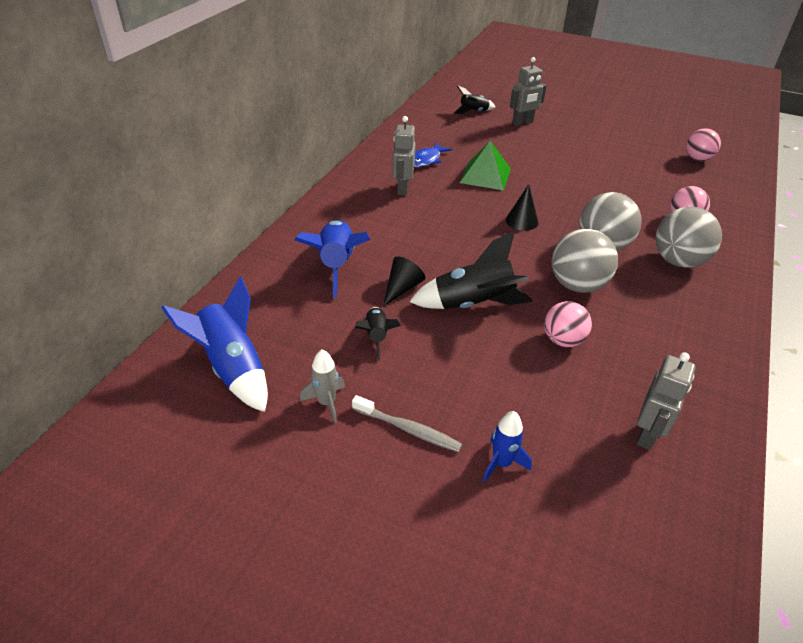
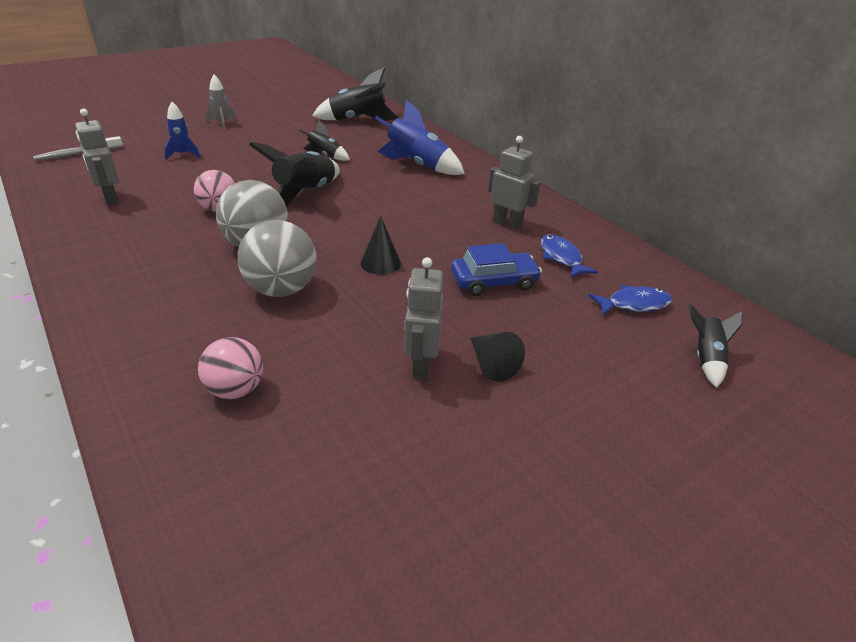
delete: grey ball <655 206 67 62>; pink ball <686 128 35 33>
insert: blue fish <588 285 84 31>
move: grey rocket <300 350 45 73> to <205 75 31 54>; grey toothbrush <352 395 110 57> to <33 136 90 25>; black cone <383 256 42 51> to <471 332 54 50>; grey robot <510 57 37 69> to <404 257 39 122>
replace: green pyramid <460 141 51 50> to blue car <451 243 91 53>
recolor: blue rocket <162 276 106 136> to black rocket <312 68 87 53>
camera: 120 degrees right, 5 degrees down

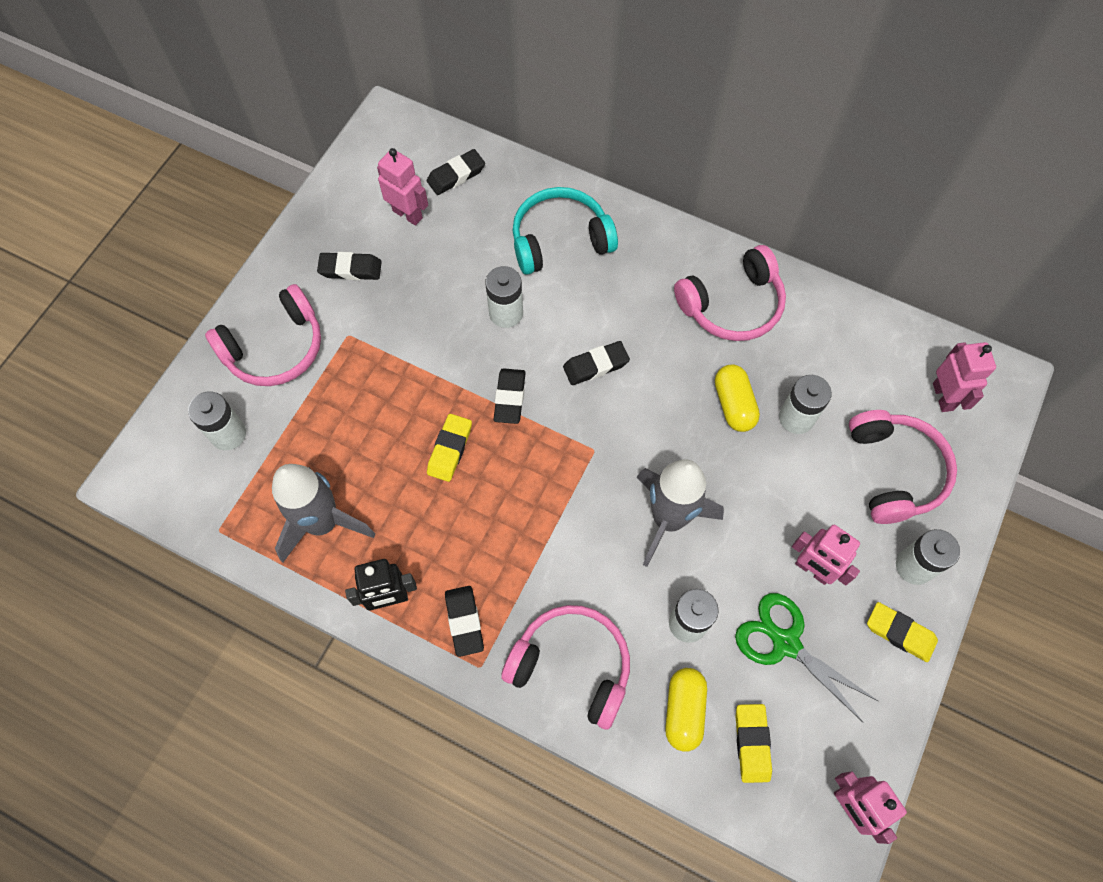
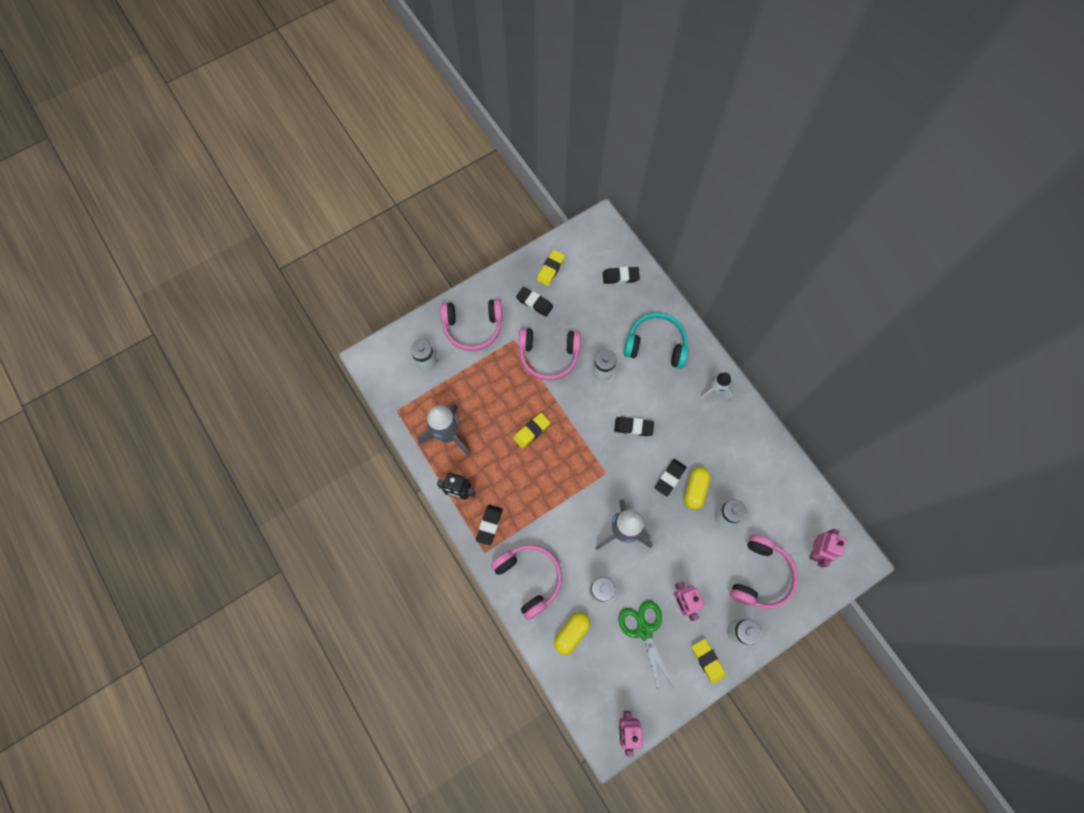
delete: pink robot <377 148 51 78>
insert: white rocket <700 372 33 29>
move: black eraser <494 368 32 56> to <655 459 31 37>; pink headphones <674 245 112 96> to <519 328 62 53>; yellow eraser <736 704 36 79> to <537 250 28 36>
camera: 30 degrees right, 5 degrees up

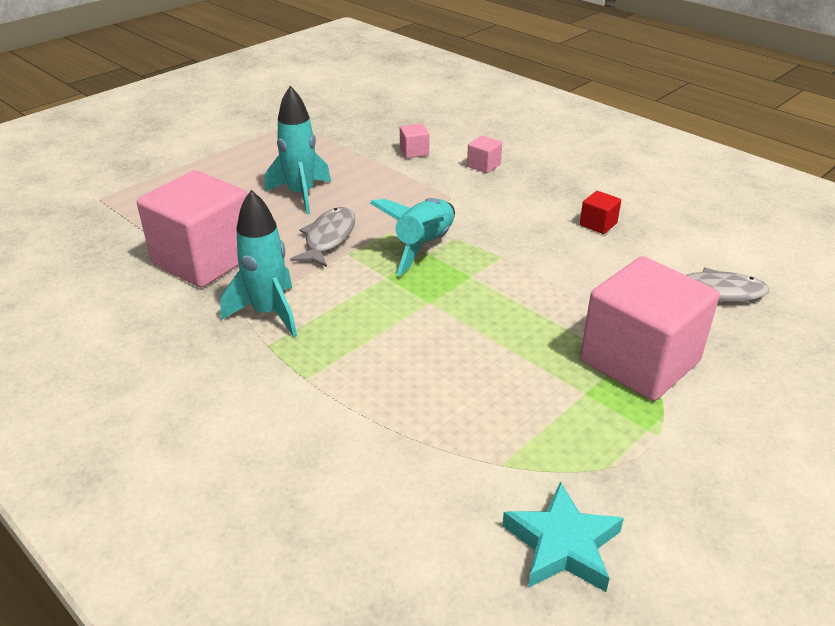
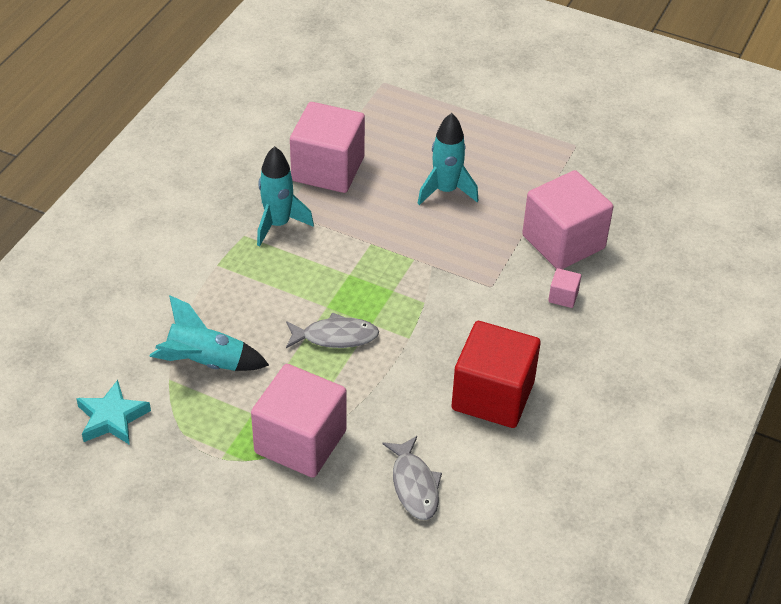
move: grey fish <290 207 65 60> to <286 312 93 36>; turquoise rocket <370 198 85 78> to <149 295 120 76>
resize: pink cube <400 123 29 35> = <522 170 91 99> x2.48; red cube <580 191 41 43> = <451 321 90 107> x2.48
camera: 70 degrees right, 10 degrees up

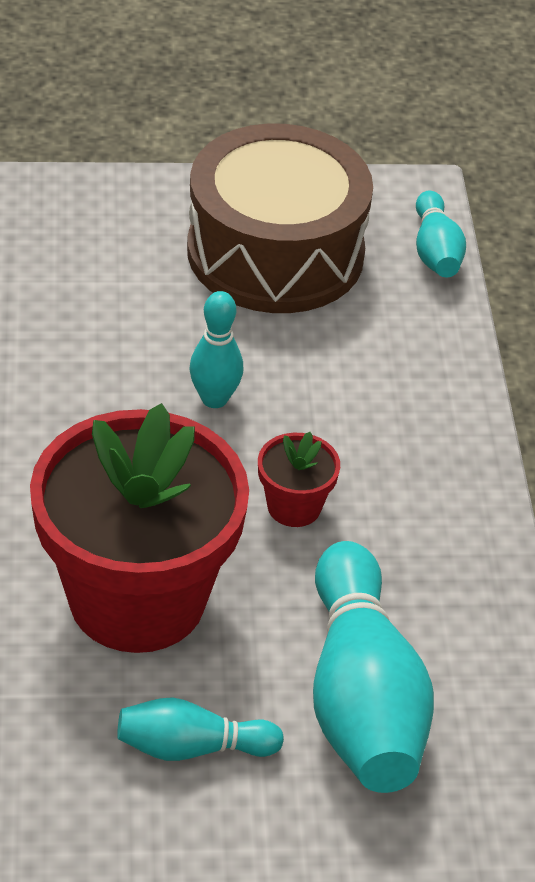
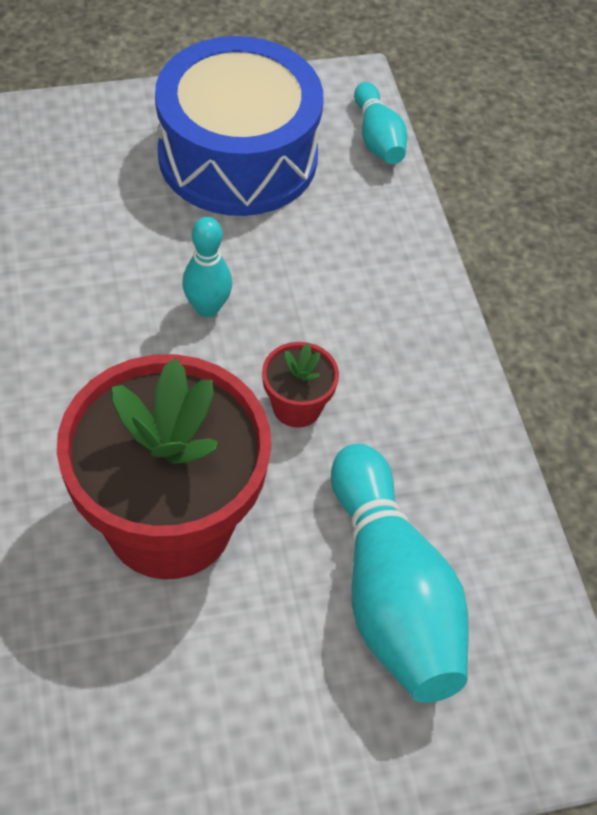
delete: turquoise bowling pin <117 697 167 64>
recolor: brown drum <187 123 186 190> to blue drum <155 36 169 180>
camera: 10 degrees left, 10 degrees up

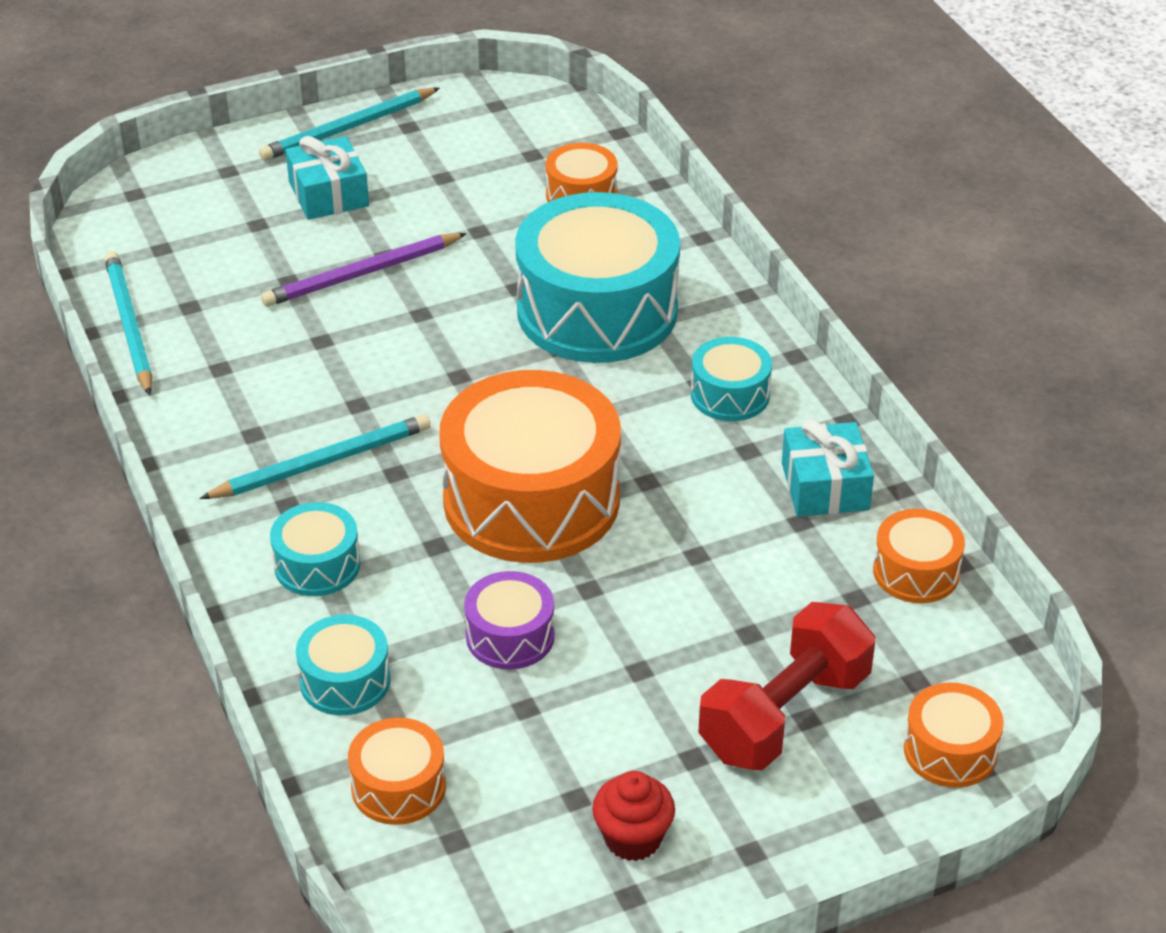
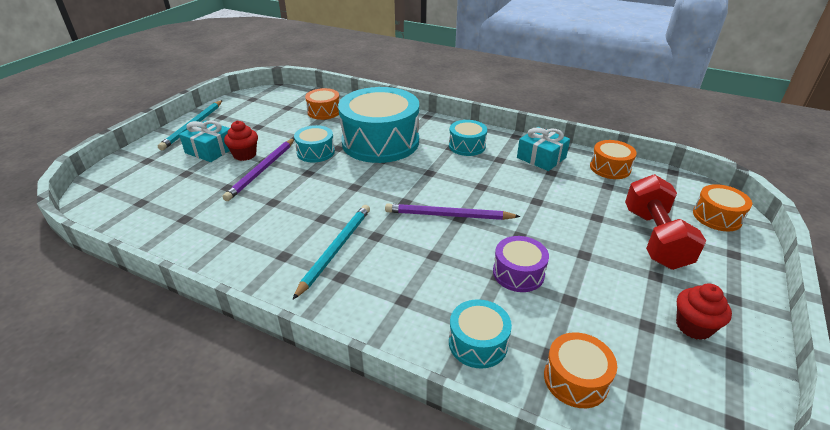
delete: turquoise pencil <104 251 48 145>
insert: red cupcake <224 121 34 40>
move: turquoise drum <270 502 90 94> to <294 125 41 38>
replace: orange drum <439 370 182 193> to purple pencil <385 203 136 17>
camera: 40 degrees left, 5 degrees down

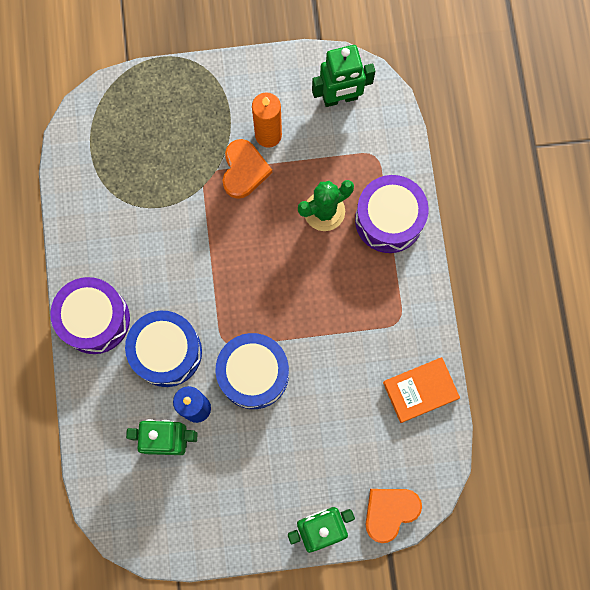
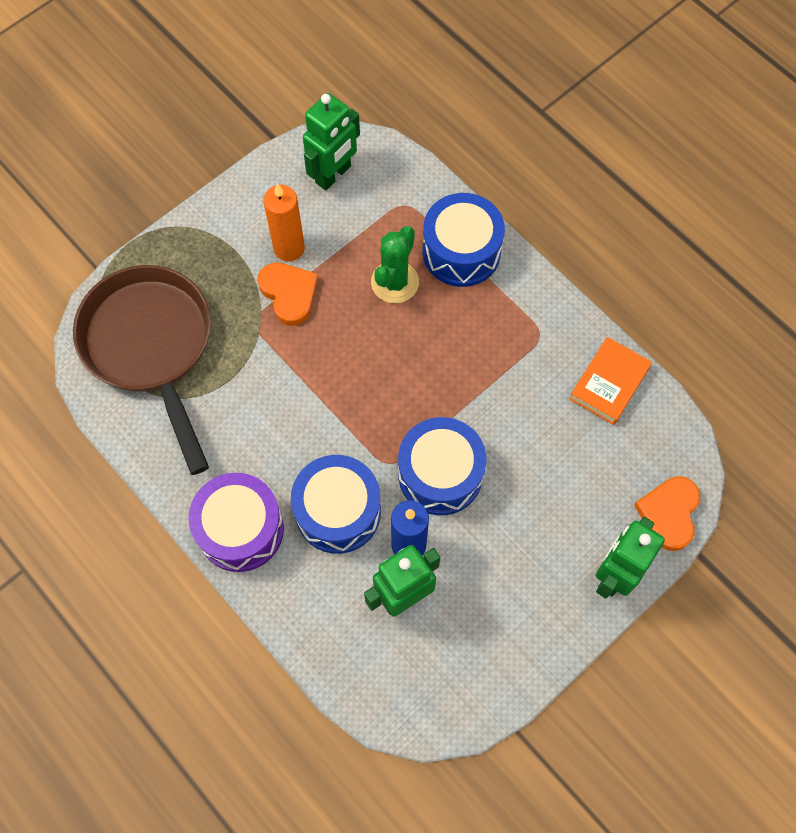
insert: brown pan <73 265 138 210>
recolor: purple drum <355 175 74 78> to blue drum <422 193 83 94>
camera: 35 degrees left, 10 degrees down

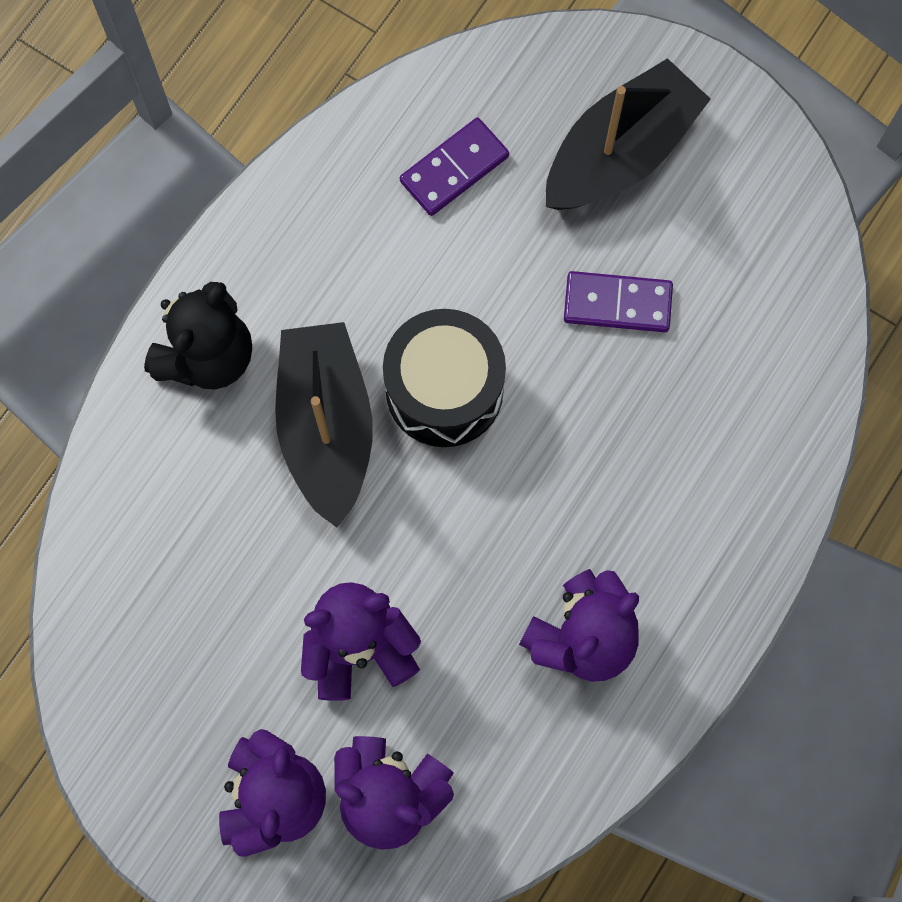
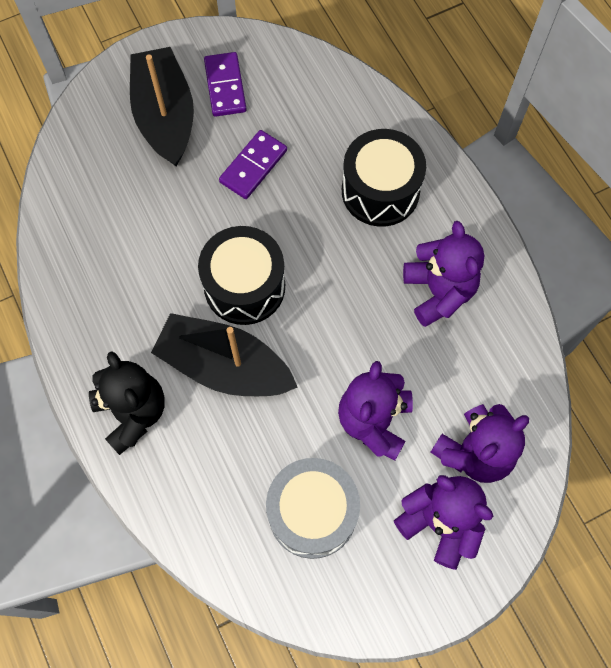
insert: grey drum <266 458 94 101>; black drum <342 129 84 98>
move: purple domino <400 118 109 98> to <204 52 43 65>
camera: 60 degrees left, 5 degrees down

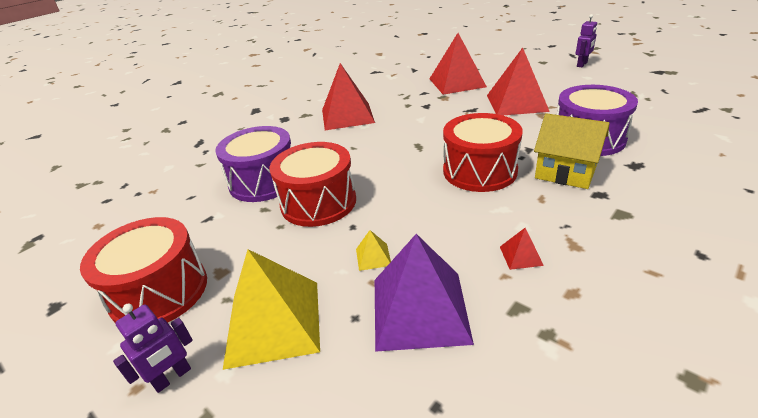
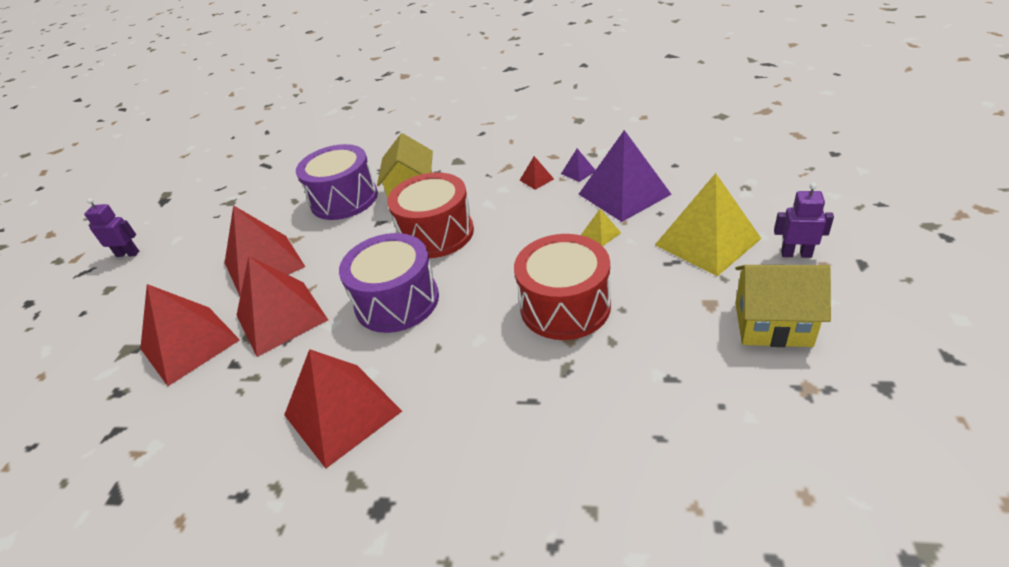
insert: red pyramid <237 256 91 101>; purple pyramid <561 149 34 33>
move: purple drum <215 126 76 76> to <339 233 100 100>
replace: red drum <80 217 127 106> to yellow house <735 265 96 82>
camera: 120 degrees left, 5 degrees up

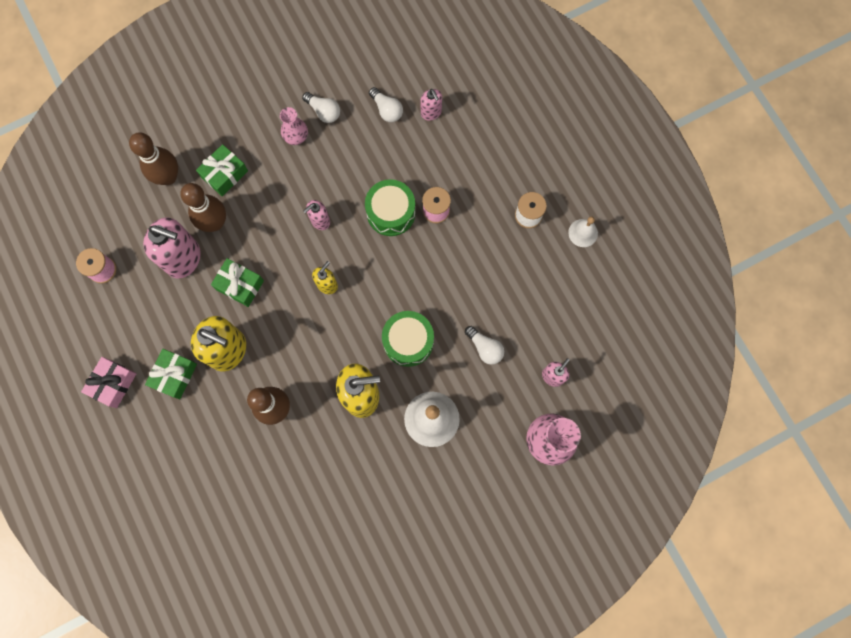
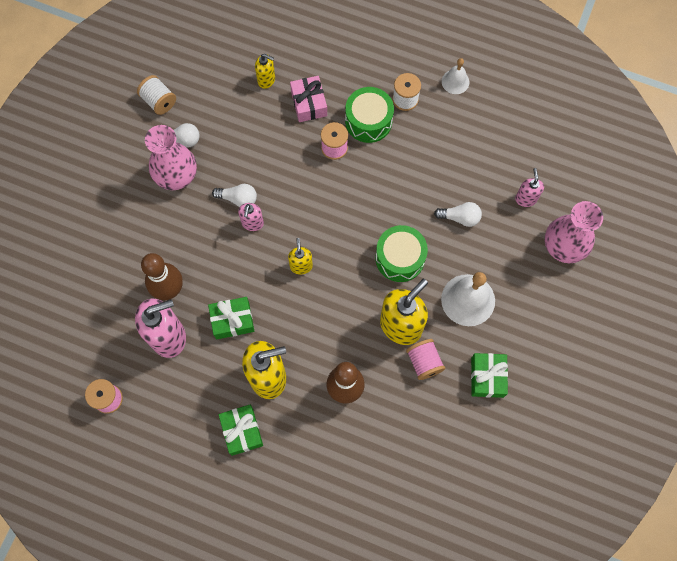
delete: brown bowling pin <129 132 49 53>
insert: white spool <137 75 39 40>; pink spool <406 339 39 41>
move: pink gift <81 357 55 51> to <290 76 37 46>; green gift <196 144 52 53> to <471 353 37 45>; green drum <365 179 51 57> to <345 87 49 56>; white light bulb <369 87 34 35> to <212 184 45 23>
recolor: pink soap dispenser <421 89 21 32> to yellow soap dispenser <255 54 20 35>
resize: pink vase <280 107 28 38> = <145 125 52 65> x1.72
camera: 40 degrees left, 5 degrees down

